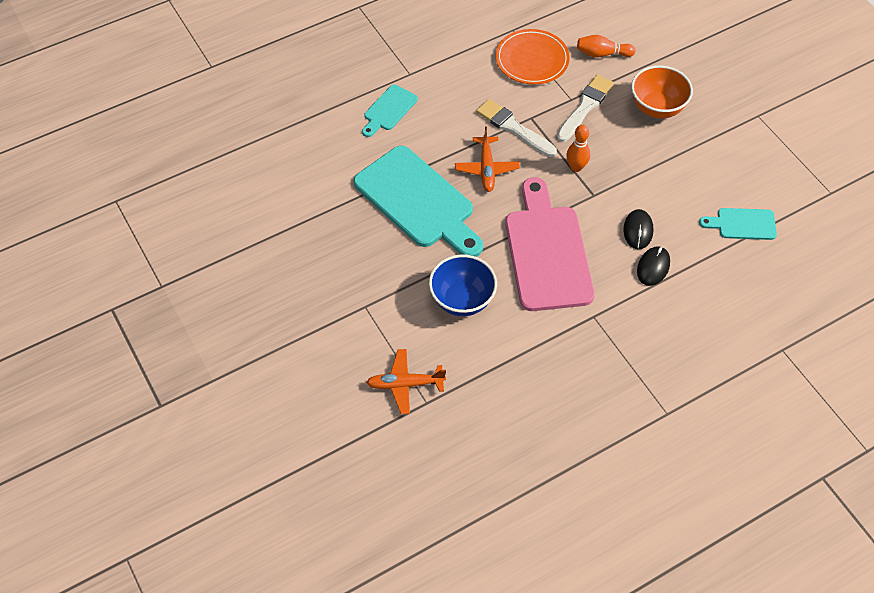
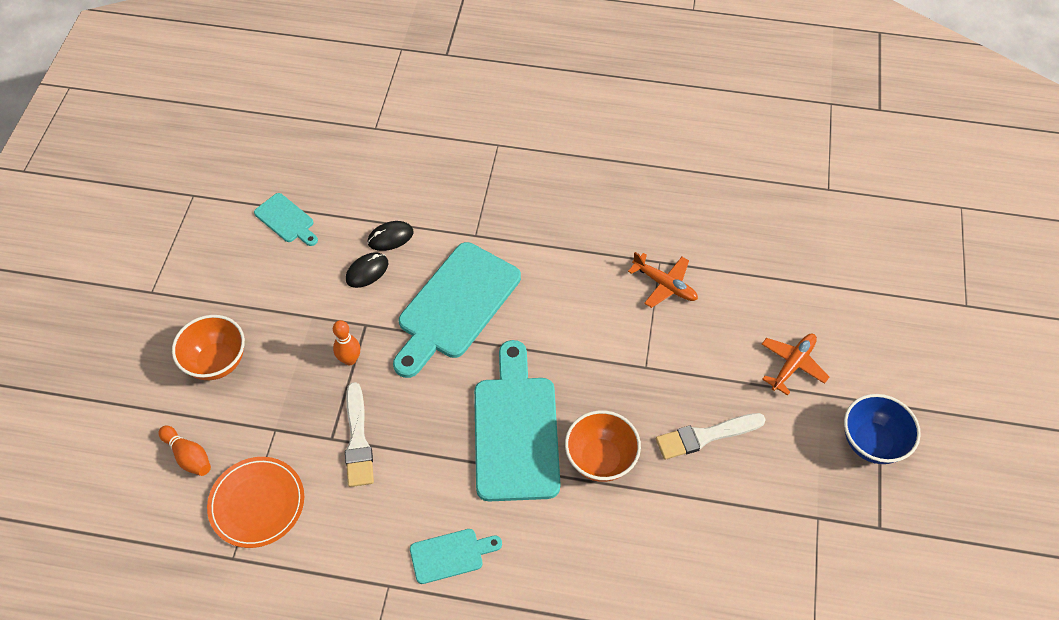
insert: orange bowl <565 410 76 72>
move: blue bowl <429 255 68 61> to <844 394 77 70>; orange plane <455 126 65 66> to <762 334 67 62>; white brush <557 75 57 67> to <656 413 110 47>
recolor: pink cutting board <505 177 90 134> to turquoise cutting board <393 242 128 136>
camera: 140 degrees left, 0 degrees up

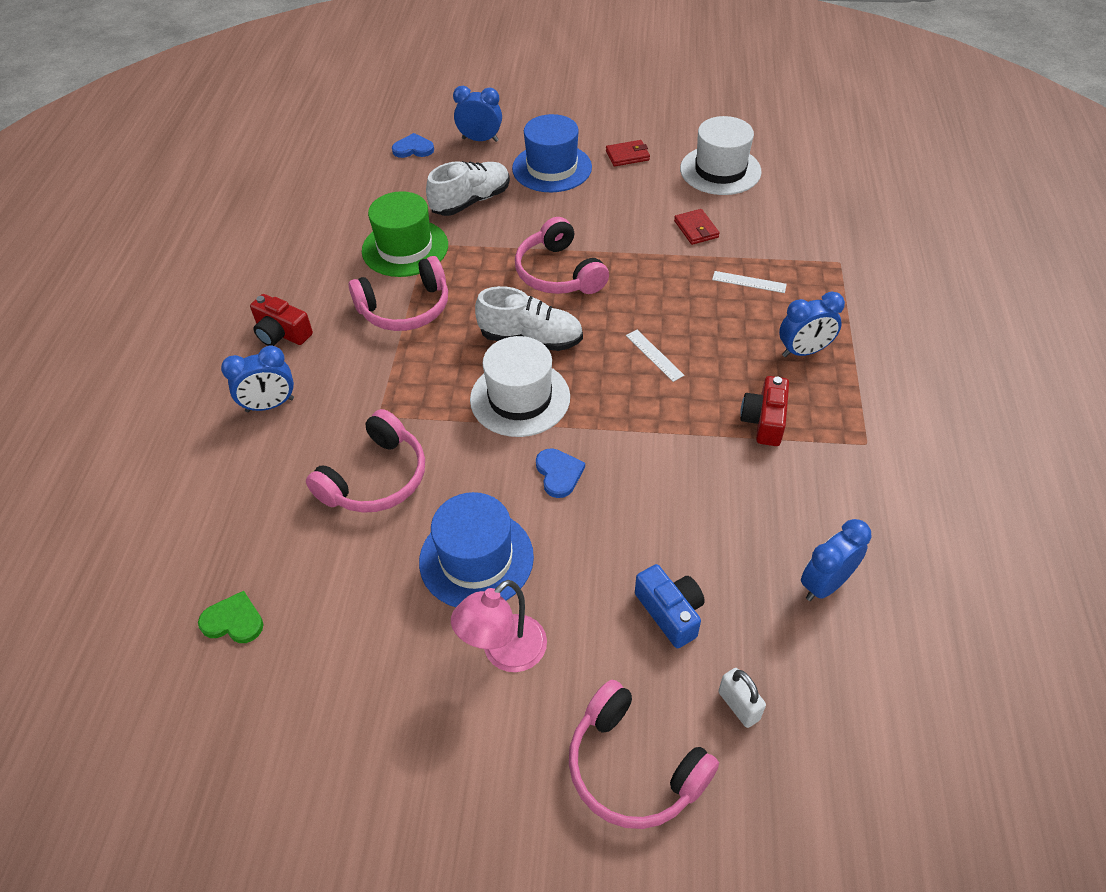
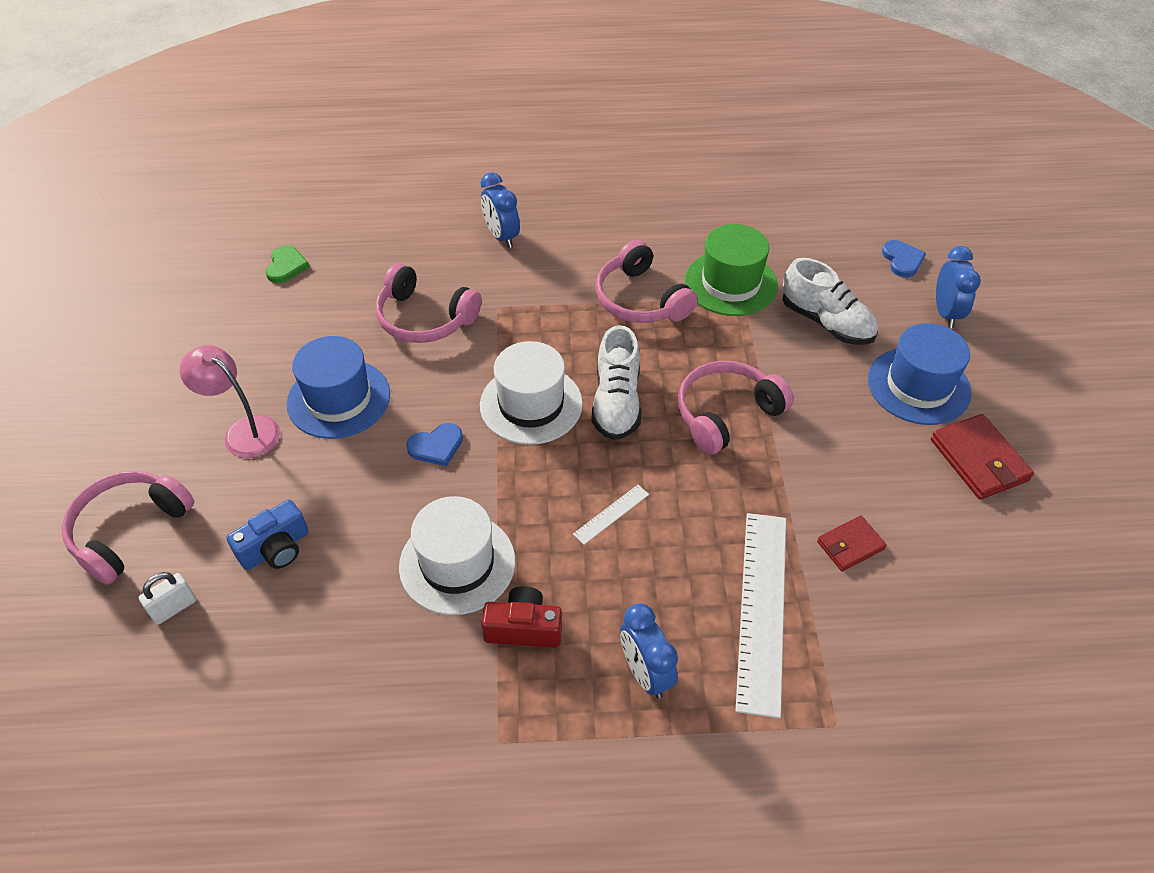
delete: red camera <250 294 63 52>; blue clock <801 519 70 82>
move: white hat <680 116 82 79> to <399 496 116 119>
resize: red wallet <606 140 44 26> = <931 414 103 86> x1.61; white ruler <712 271 75 22> = <735 513 51 205> x2.34
camera: 80 degrees right, 0 degrees up

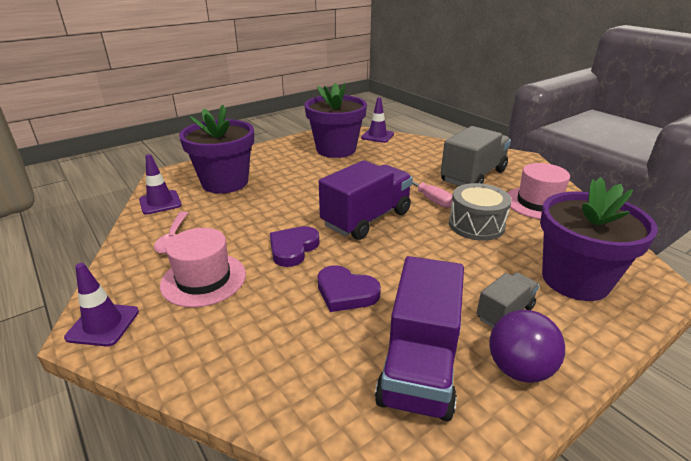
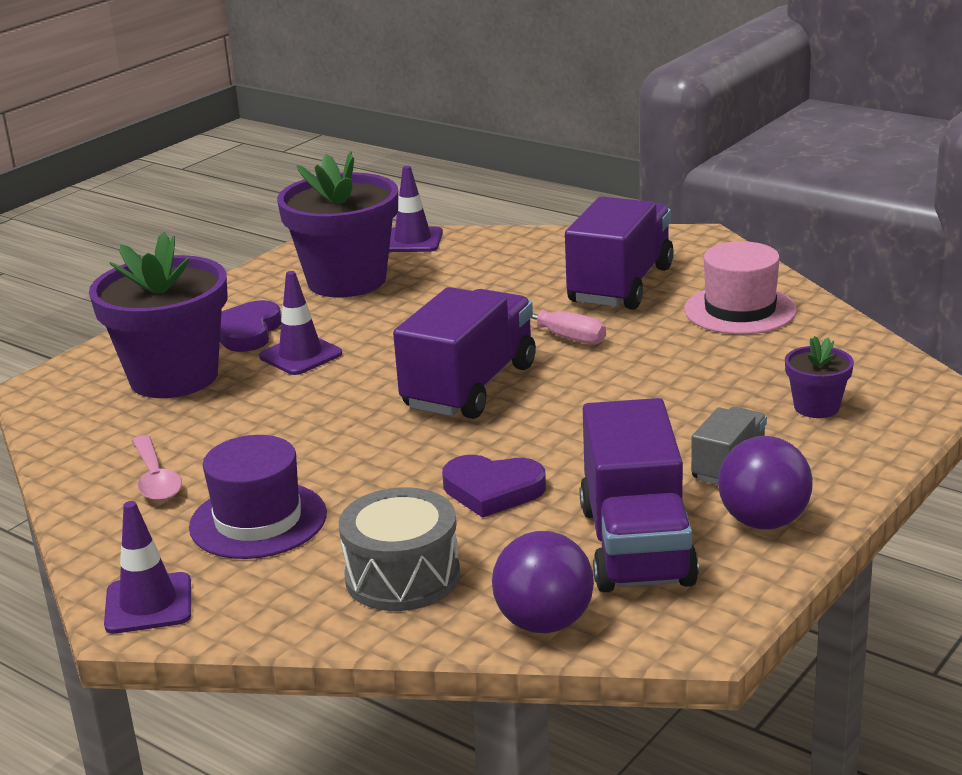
insert: purple ball <492 531 102 102>
move: purple traffic cone <139 154 43 61> to <259 271 83 104>; purple heart <270 226 50 41> to <220 300 61 52>; grey drum <449 183 63 58> to <339 487 121 124>
recolor: pink hat <160 228 86 79> to purple hat <189 435 138 124>; grey truck <441 126 70 60> to purple truck <565 196 109 114>
resize: purple flower pot <540 177 118 124> = <785 336 69 82> x0.46
camera: 15 degrees left, 5 degrees down

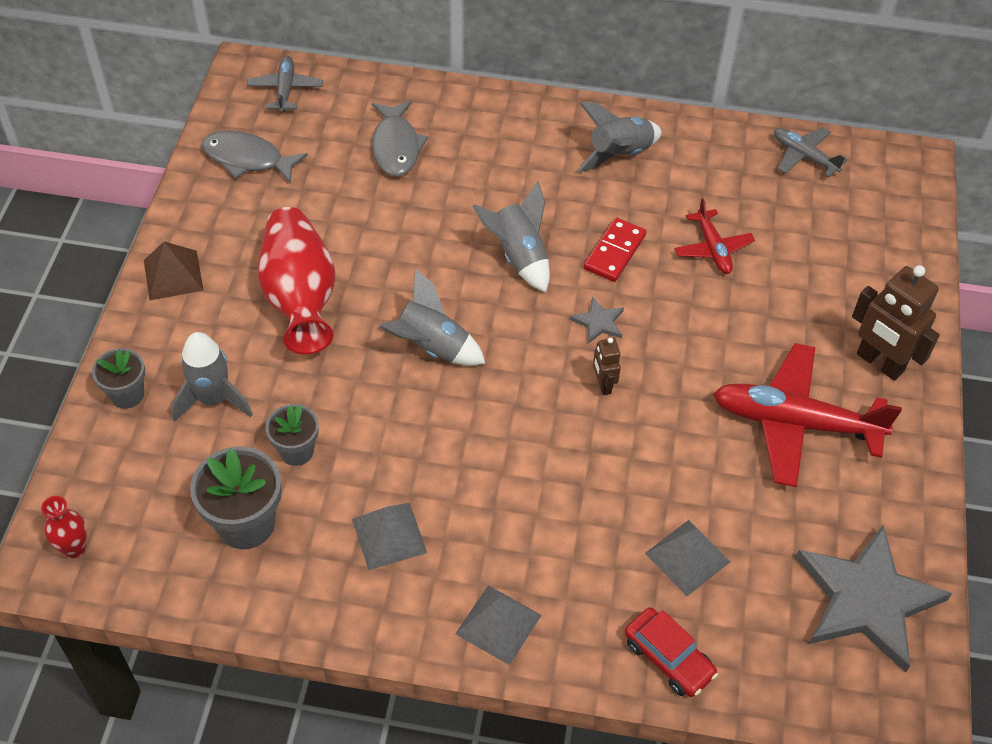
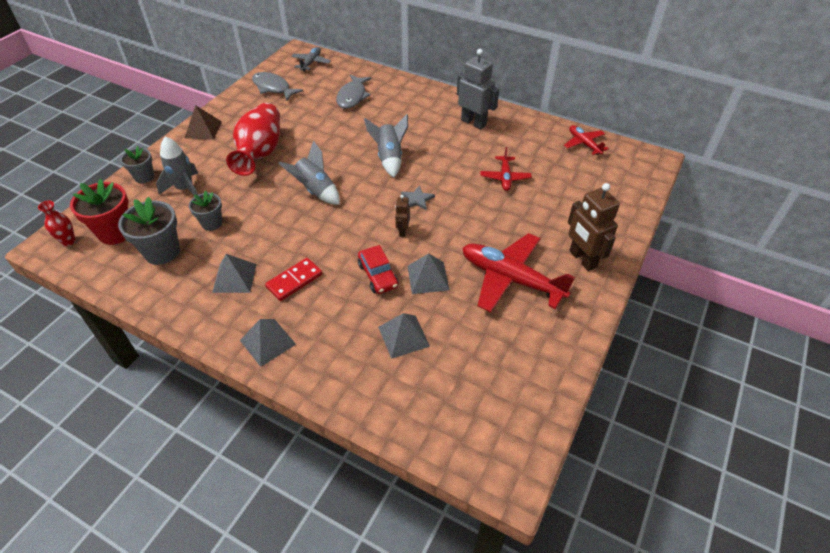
delete: grey star <796 525 156 148>
insert: red flower pot <70 179 58 66>; grey pyramid <407 254 43 40>
move: red domino <584 218 62 64> to <265 258 57 43>; red car <625 607 93 90> to <358 245 41 49>
replace: grey rocket <577 102 85 70> to grey robot <457 49 42 80>
recolor: grey plane <774 127 73 50> to red plane <564 125 45 30>
camera: 20 degrees right, 5 degrees down

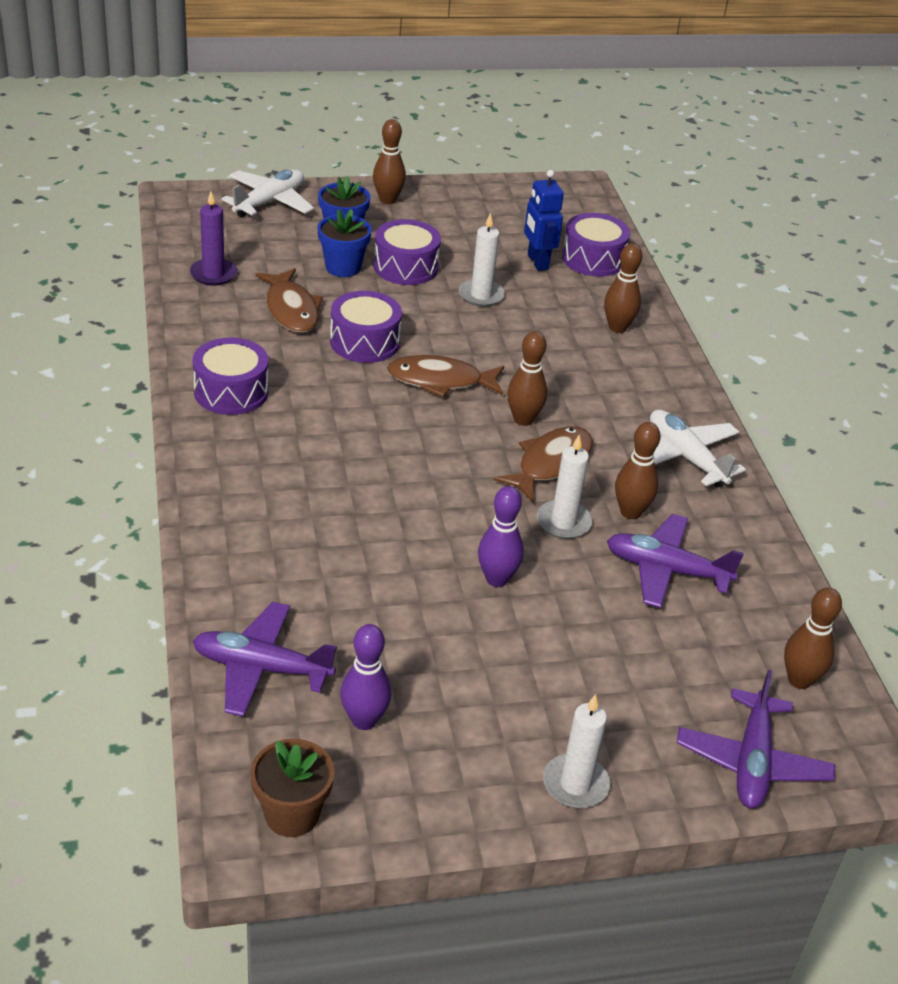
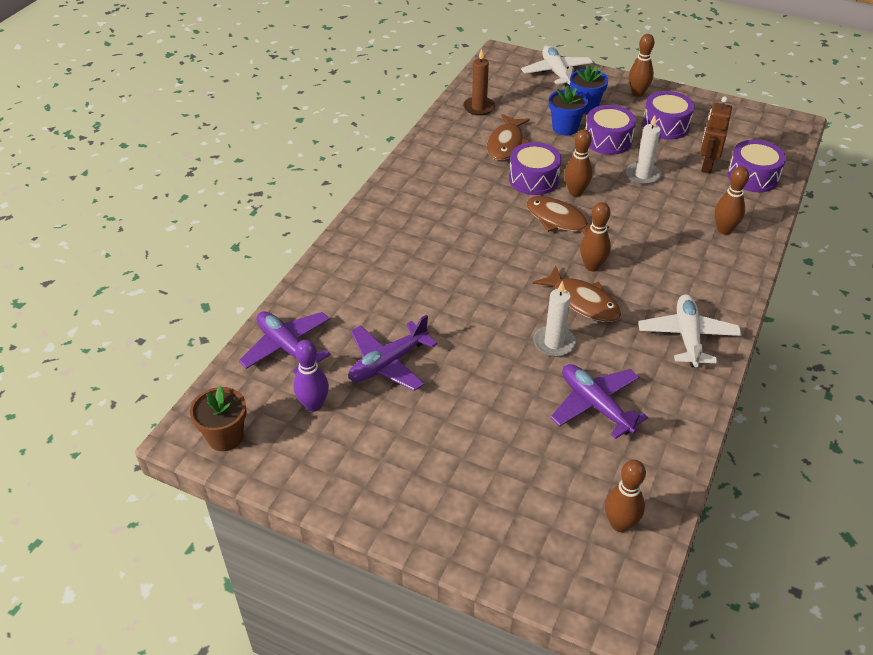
delete: purple bowling pin <478 486 46 101>; white candle <543 694 67 114>
move: purple drum <193 338 75 77> to <642 91 53 49>; brown bowling pin <615 422 45 97> to <564 130 28 67>; purple plane <677 669 158 140> to <349 315 88 76>
recolor: purple candle <190 191 47 95> to brown candle <463 49 32 67>; blue robot <524 170 40 101> to brown robot <700 96 32 78>
rotate: white plane <221 169 93 49> = <521 46 72 41> 90 degrees counterclockwise; brown fish <493 427 100 76> = <533 265 88 57> 60 degrees clockwise
camera: 40 degrees right, 5 degrees up

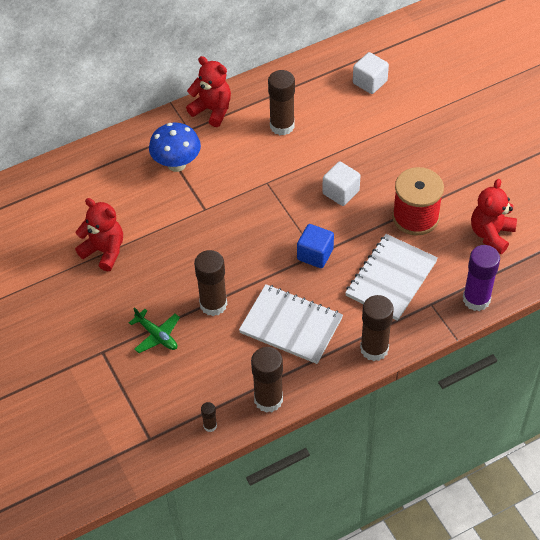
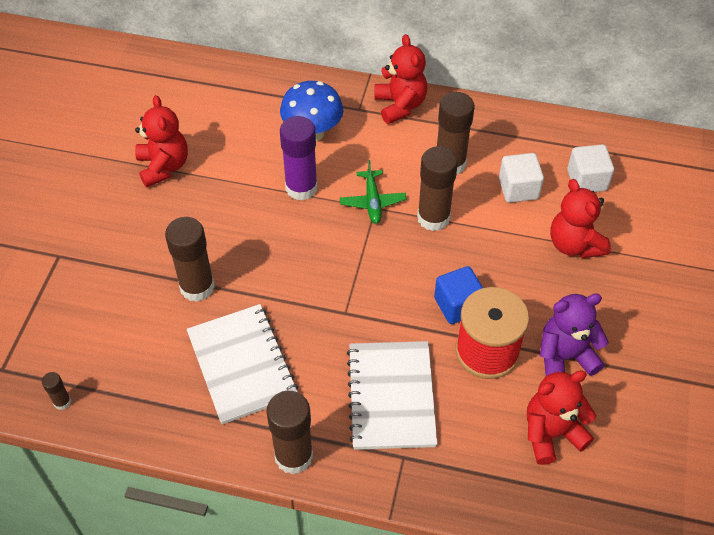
insert: purple teddy bear <540 293 69 83>; red teddy bear <550 179 61 79>
move: green plane <129 307 51 46> to <340 160 66 64>; brown glue stick <251 347 32 66> to <417 146 41 85>; blue cube <297 224 37 44> to <434 266 49 58>; white cube <322 162 38 44> to <499 153 45 50>; purple glue stick <463 245 37 66> to <280 116 38 84>
rotate: white notebook <345 234 93 87> = <347 341 90 109> 75 degrees counterclockwise
camera: 40 degrees right, 0 degrees up

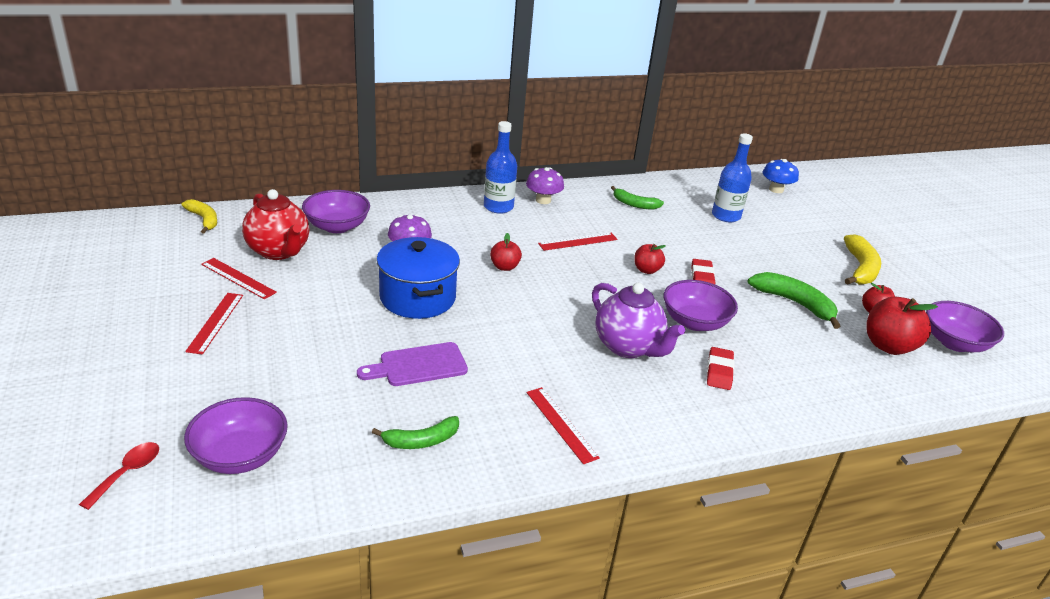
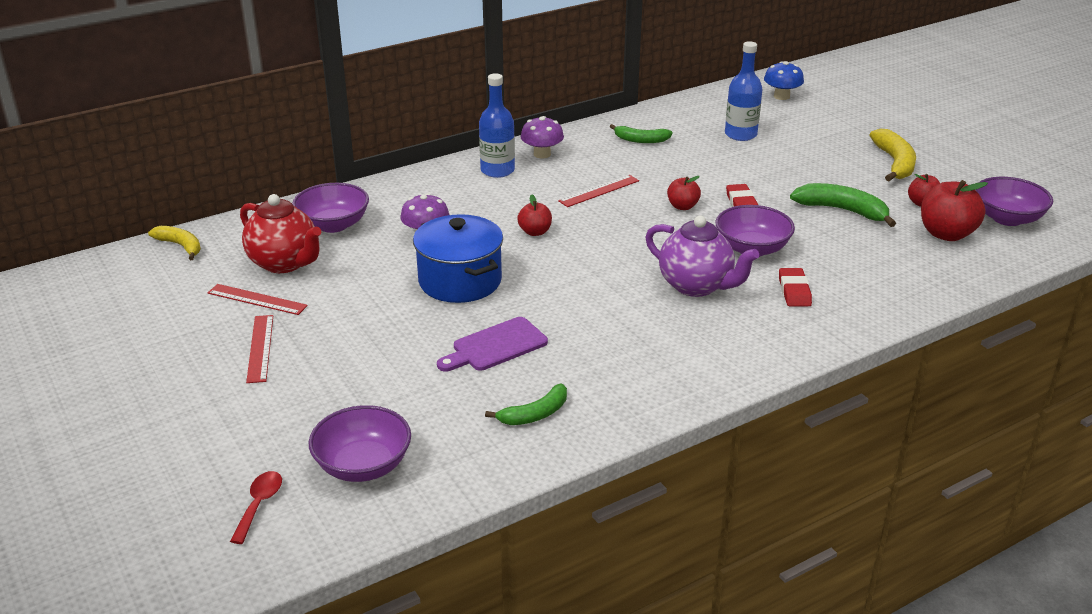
delete: red ruler <527 387 73 77>
camera: 10 degrees left, 0 degrees up

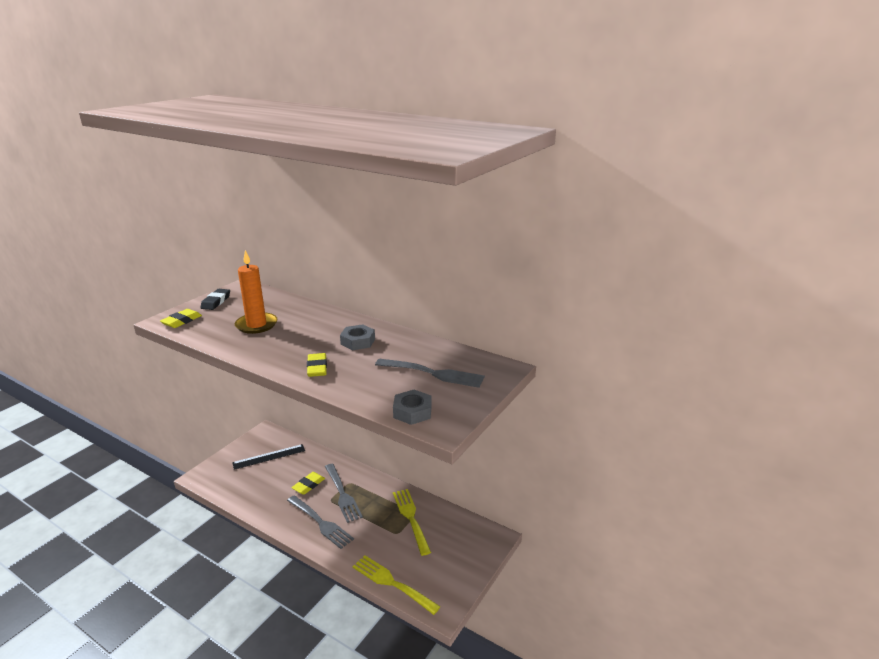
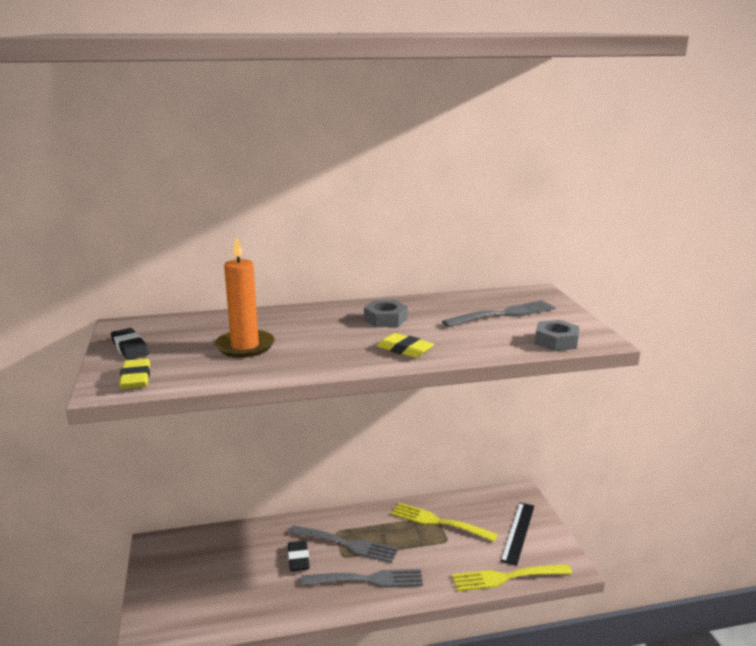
move: black ruler <232 444 73 26> to <500 503 34 63>
recolor: yellow eraser <291 472 34 23> to black eraser <288 541 22 30>
camera: 45 degrees left, 5 degrees down

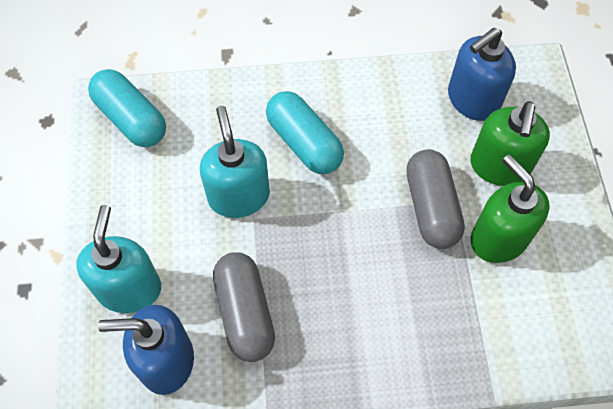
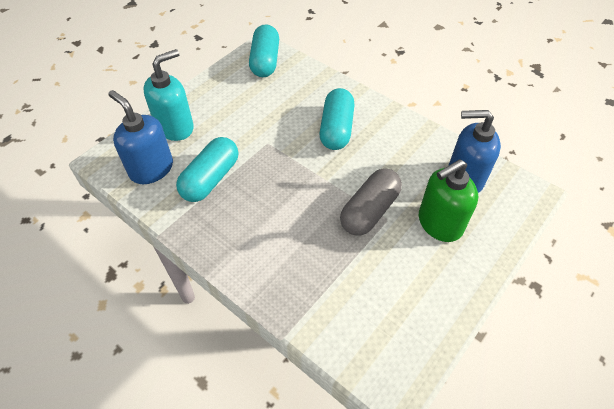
delete: turquoise soap dispenser <200 106 70 112>; green soap dispenser <471 155 78 108>
recolor: grey capsule <213 252 62 110> to turquoise capsule <176 137 62 65>
camera: 45 degrees right, 10 degrees down

